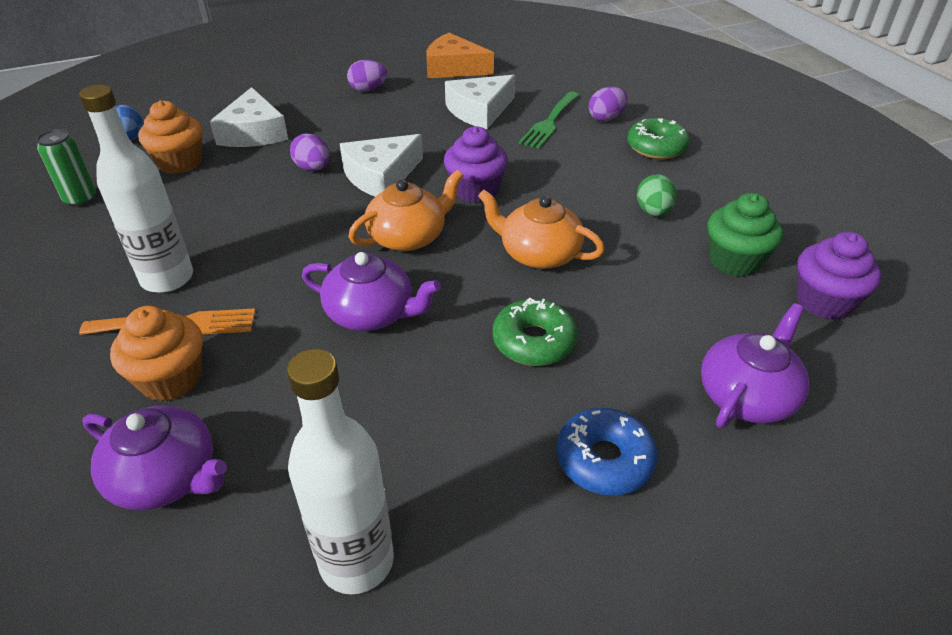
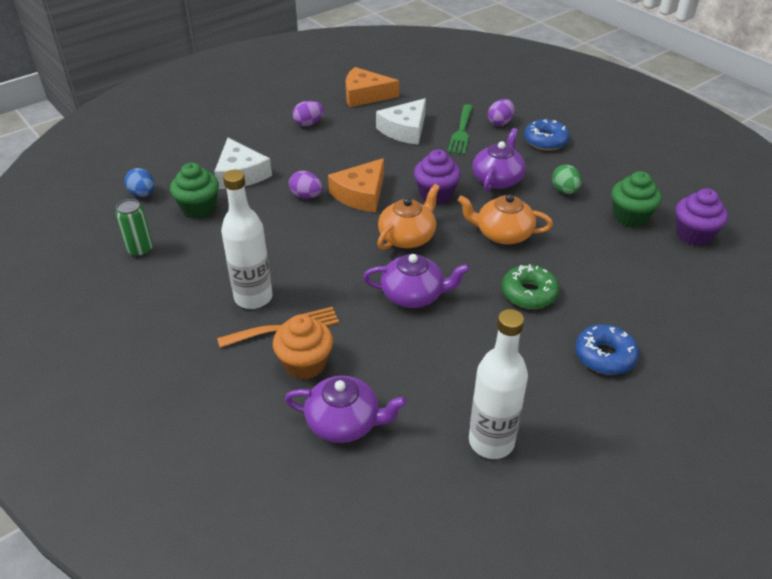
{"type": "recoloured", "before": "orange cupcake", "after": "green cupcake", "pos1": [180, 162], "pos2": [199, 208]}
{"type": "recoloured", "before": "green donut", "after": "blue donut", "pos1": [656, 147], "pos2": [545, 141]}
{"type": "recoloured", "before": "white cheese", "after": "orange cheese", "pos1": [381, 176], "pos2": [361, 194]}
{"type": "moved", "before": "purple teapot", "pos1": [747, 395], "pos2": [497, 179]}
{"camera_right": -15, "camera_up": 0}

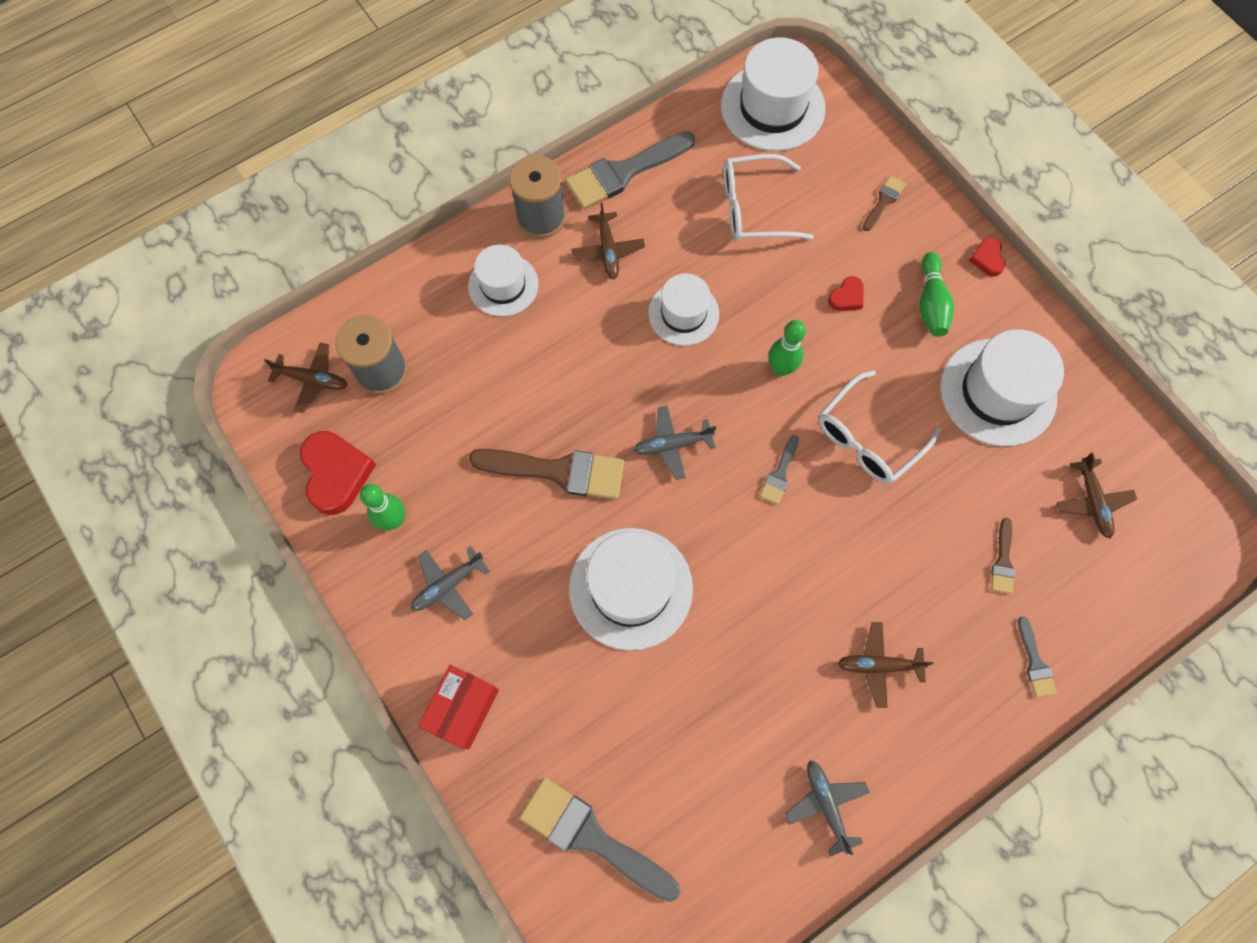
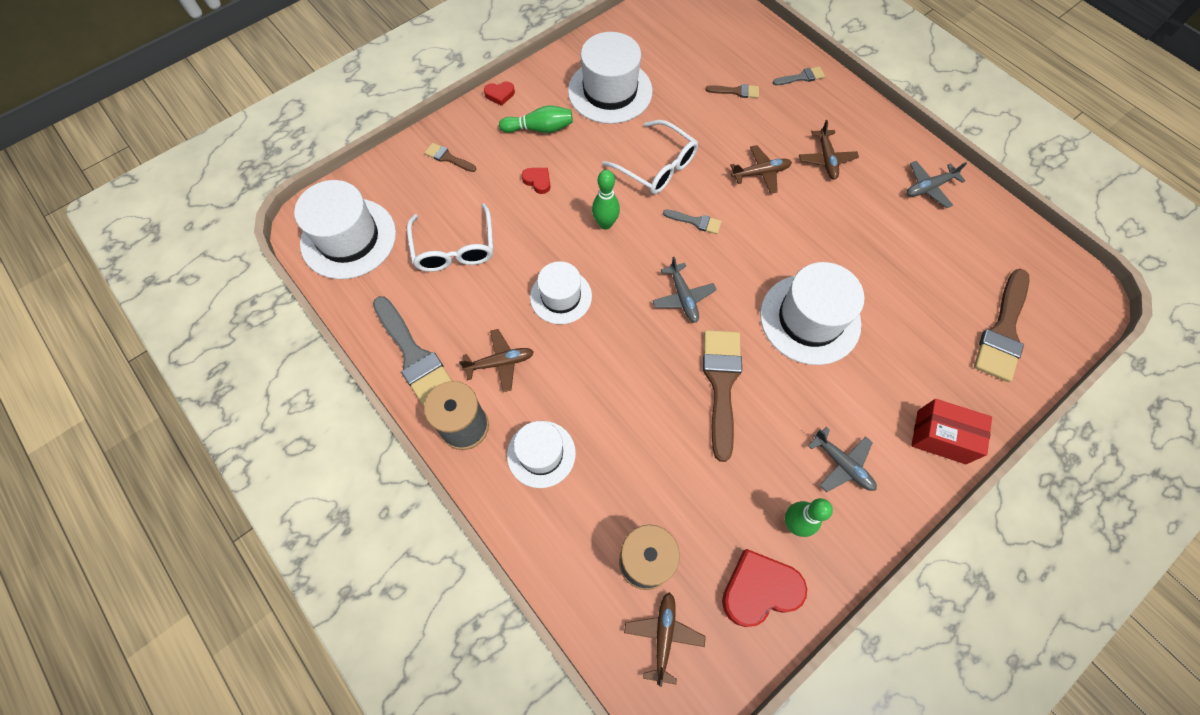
{"type": "moved", "before": "brown plane", "pos1": [1092, 501], "pos2": [761, 173]}
{"type": "recoloured", "before": "grey brush", "after": "brown brush", "pos1": [591, 837], "pos2": [1003, 330]}
{"camera_right": -95, "camera_up": -5}

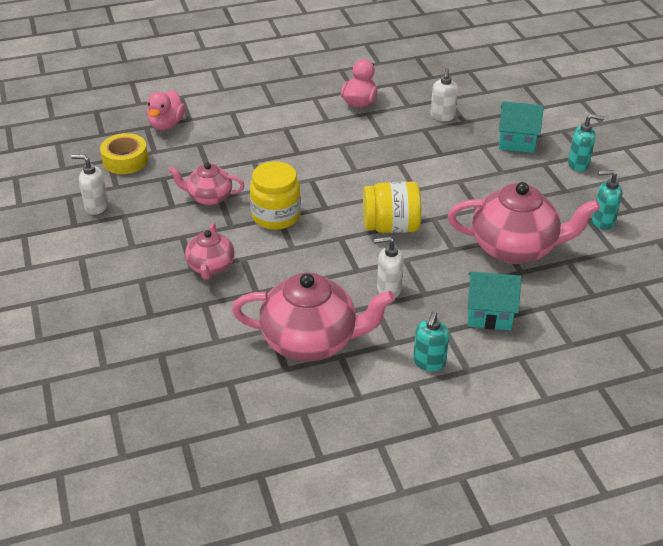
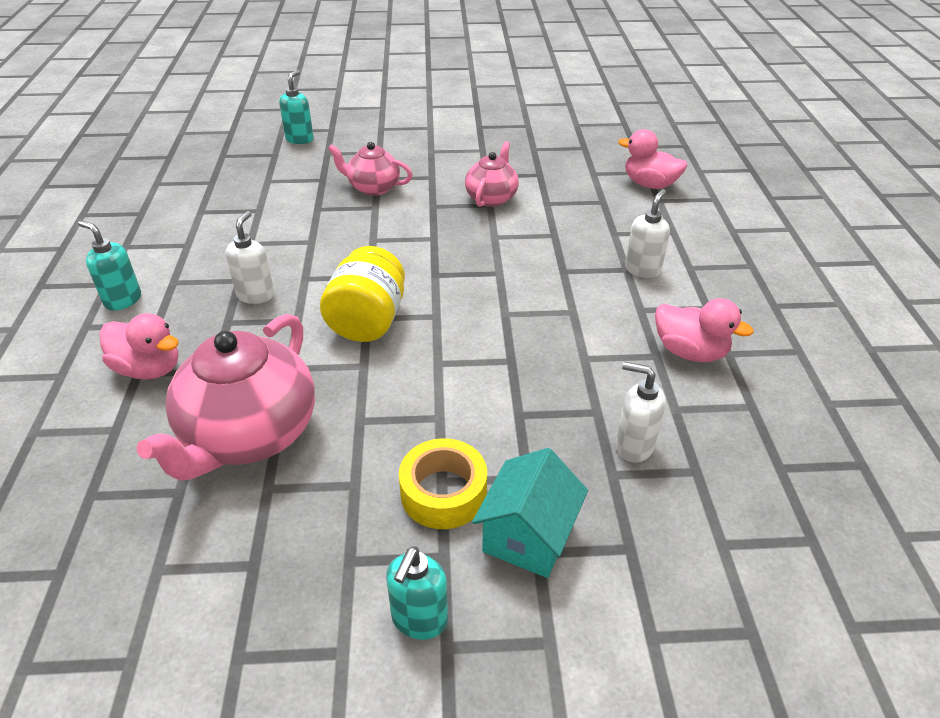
{"type": "moved", "before": "yellow tape", "pos1": [125, 160], "pos2": [443, 492]}
{"type": "moved", "before": "white soap dispenser", "pos1": [96, 207], "pos2": [642, 269]}
{"type": "removed", "before": "yellow jar", "pos1": [276, 216]}
{"type": "moved", "before": "turquoise soap dispenser", "pos1": [602, 222], "pos2": [300, 139]}
{"type": "removed", "before": "pink teapot", "pos1": [311, 341]}
{"type": "replaced", "before": "turquoise house", "after": "pink duck", "pos1": [489, 314], "pos2": [149, 369]}
{"camera_right": 105, "camera_up": 0}

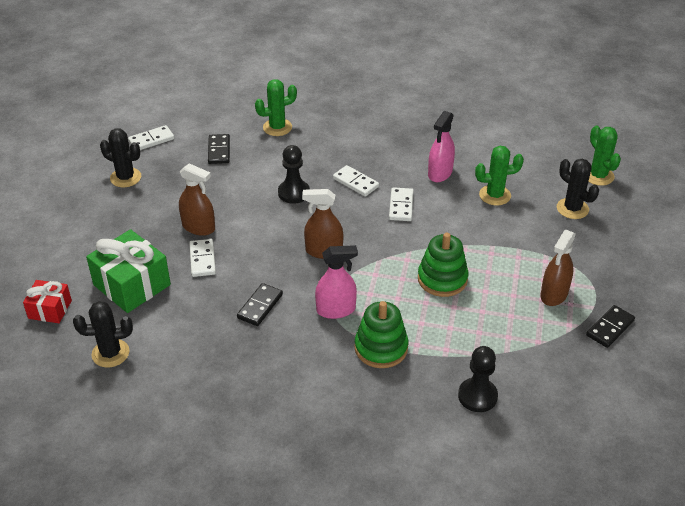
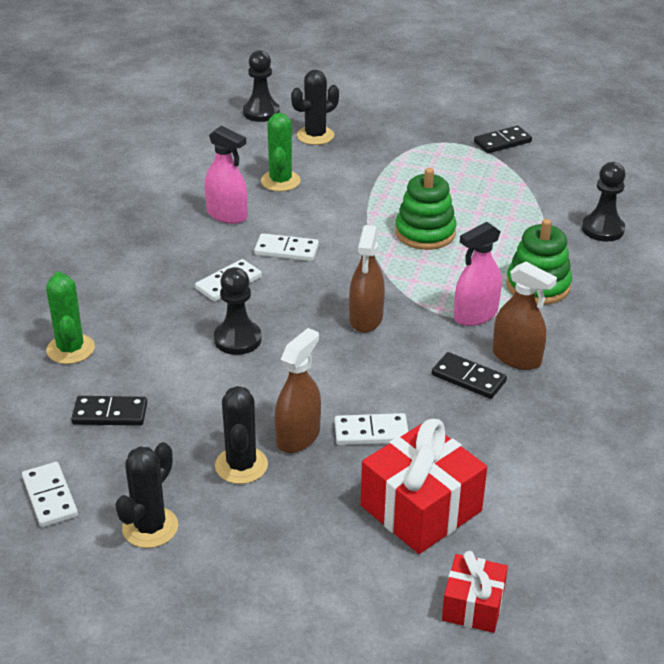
{"type": "replaced", "before": "green cactus", "after": "black pawn", "pos1": [598, 176], "pos2": [261, 112]}
{"type": "recoloured", "before": "green gift", "after": "red gift", "pos1": [132, 285], "pos2": [421, 508]}
{"type": "moved", "before": "brown spray bottle", "pos1": [554, 294], "pos2": [516, 358]}
{"type": "turned", "before": "pink spray bottle", "pos1": [336, 310], "pos2": [475, 315], "turn": -120}
{"type": "moved", "before": "black cactus", "pos1": [110, 353], "pos2": [241, 465]}
{"type": "turned", "before": "black domino", "pos1": [610, 328], "pos2": [502, 142], "turn": -75}
{"camera_right": -85, "camera_up": -5}

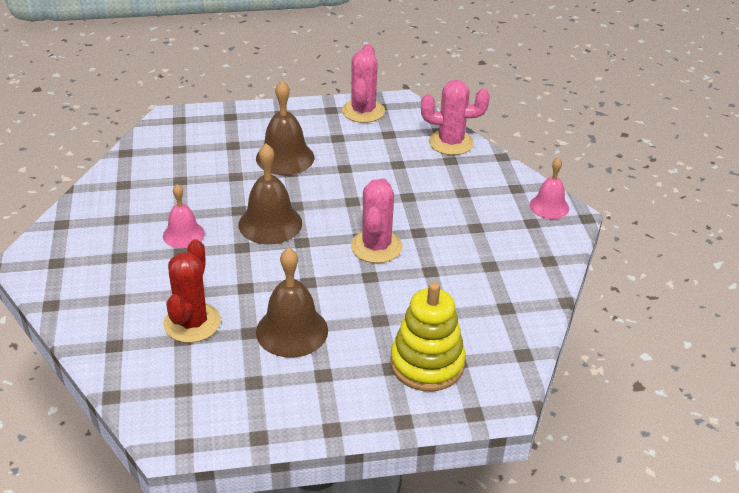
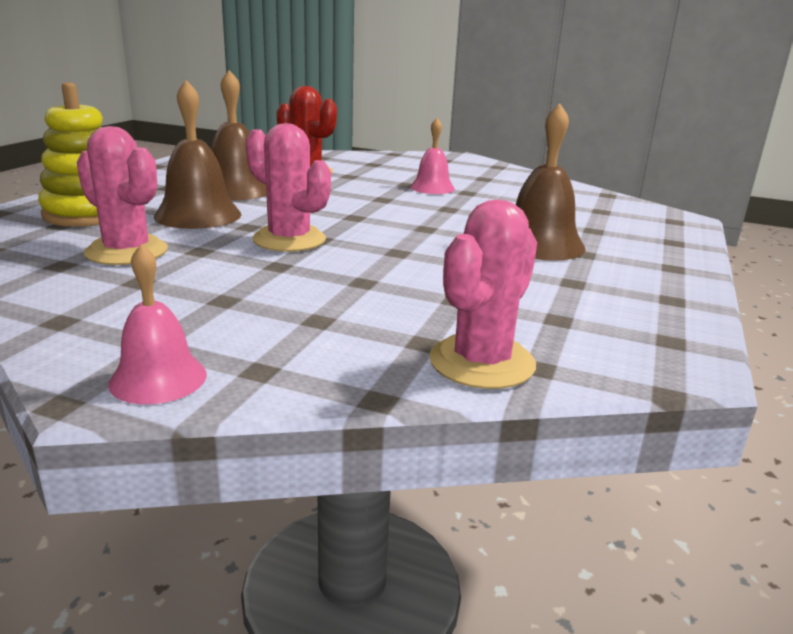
{"type": "moved", "before": "pink cactus", "pos1": [363, 111], "pos2": [126, 252]}
{"type": "moved", "before": "brown bell", "pos1": [270, 223], "pos2": [198, 215]}
{"camera_right": 120, "camera_up": -15}

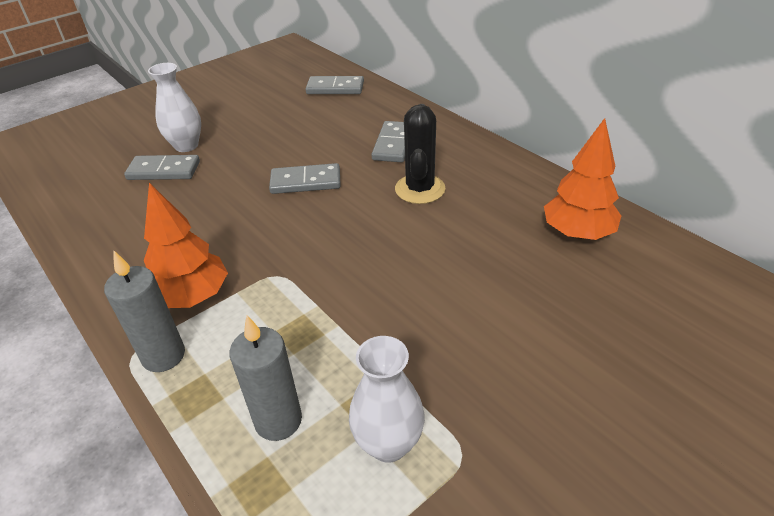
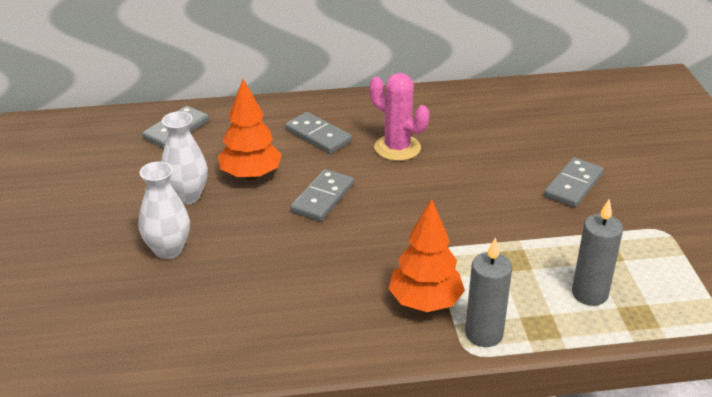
{"type": "recoloured", "before": "black cactus", "after": "pink cactus", "pos1": [420, 189], "pos2": [397, 148]}
{"type": "moved", "before": "orange tree", "pos1": [577, 233], "pos2": [251, 175]}
{"type": "moved", "before": "grey domino", "pos1": [164, 171], "pos2": [573, 185]}
{"type": "moved", "before": "white vase", "pos1": [388, 444], "pos2": [187, 196]}
{"camera_right": -60, "camera_up": -5}

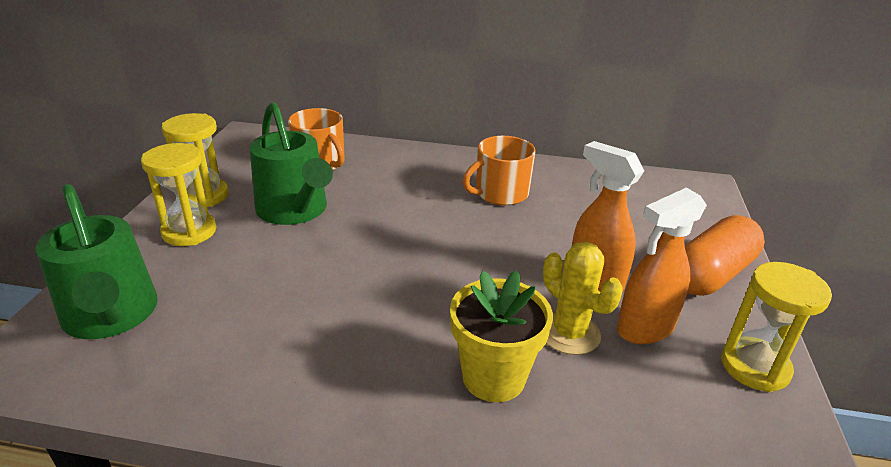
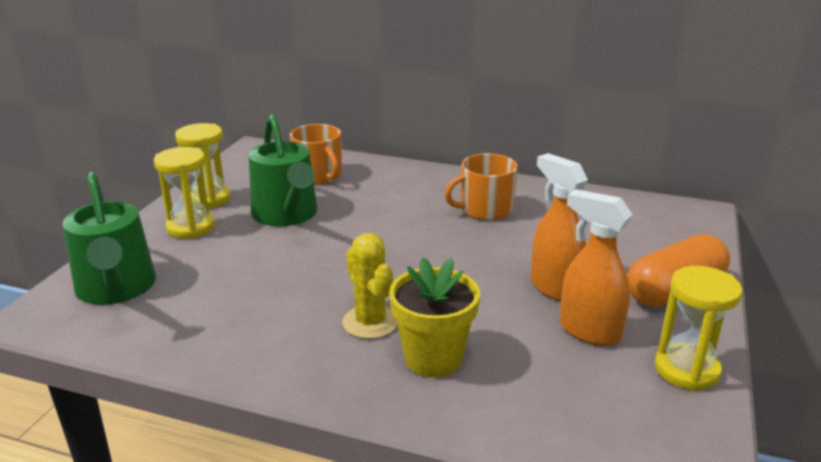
{"type": "turned", "before": "orange spray bottle", "pos1": [644, 329], "pos2": [588, 331], "turn": 60}
{"type": "moved", "before": "yellow cactus", "pos1": [569, 333], "pos2": [370, 322]}
{"camera_right": 10, "camera_up": -5}

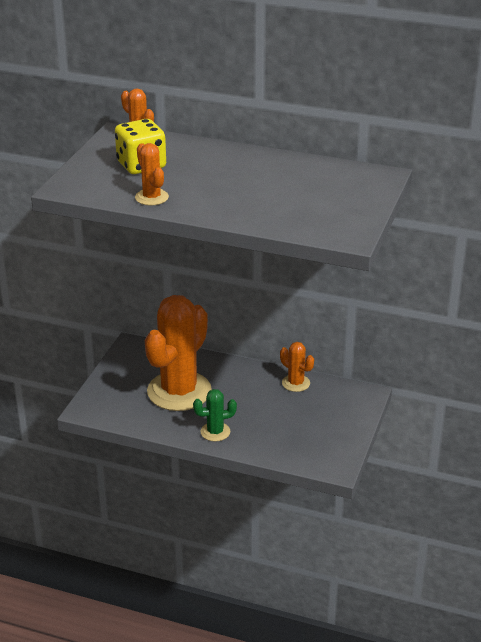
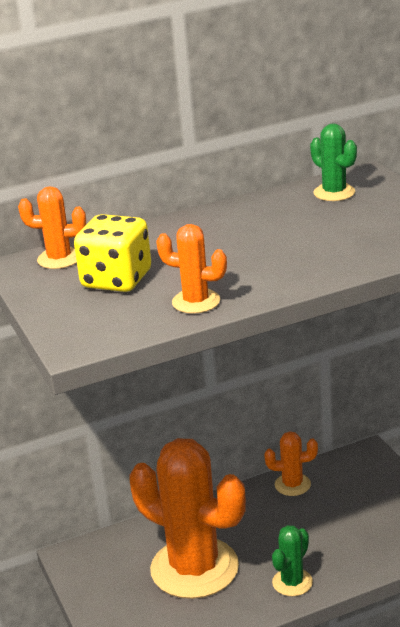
{"type": "turned", "before": "orange cactus", "pos1": [179, 391], "pos2": [194, 568], "turn": -45}
{"type": "added", "after": "green cactus", "pos2": [334, 193]}
{"camera_right": -40, "camera_up": -5}

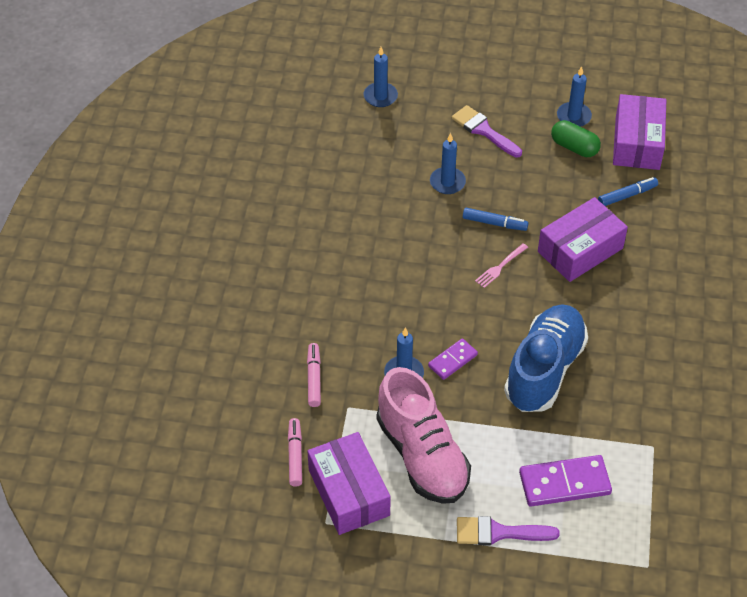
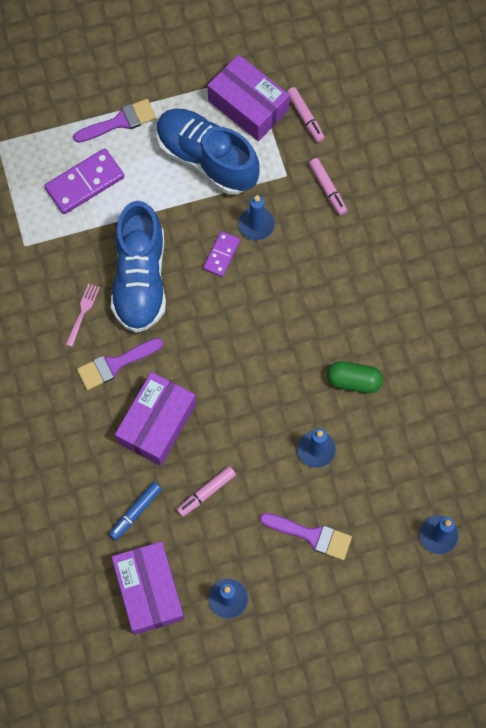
{"type": "moved", "before": "green capsule", "pos1": [574, 147], "pos2": [353, 381]}
{"type": "removed", "before": "blue marker", "pos1": [494, 223]}
{"type": "moved", "before": "pink fork", "pos1": [500, 267], "pos2": [82, 312]}
{"type": "recoloured", "before": "pink shoe", "after": "blue shoe", "pos1": [422, 455], "pos2": [206, 159]}
{"type": "added", "after": "purple brush", "pos2": [115, 364]}
{"type": "added", "after": "pink marker", "pos2": [206, 492]}
{"camera_right": 155, "camera_up": 20}

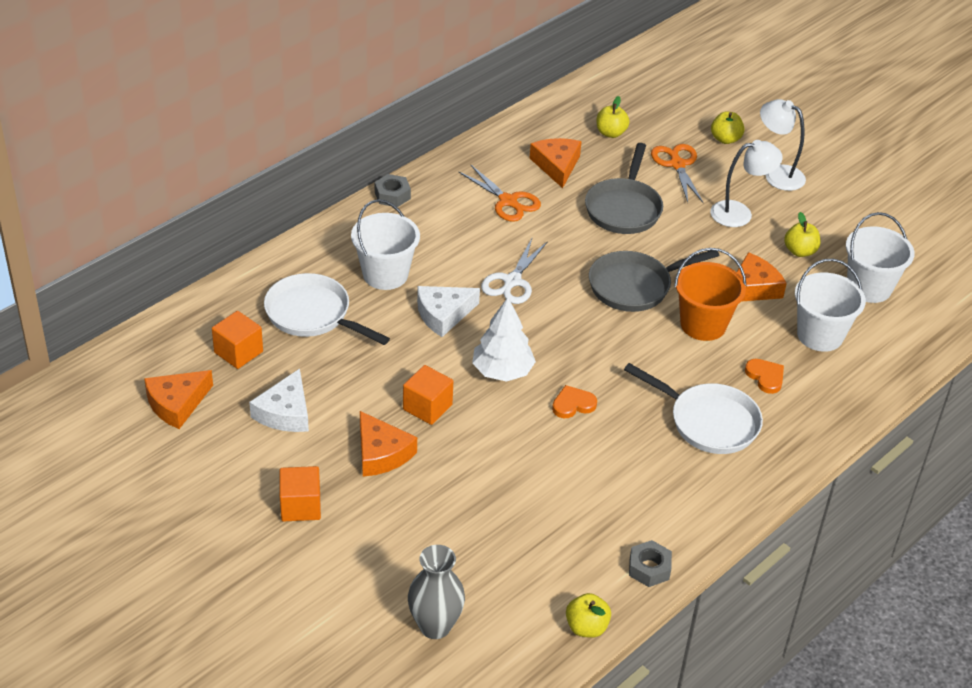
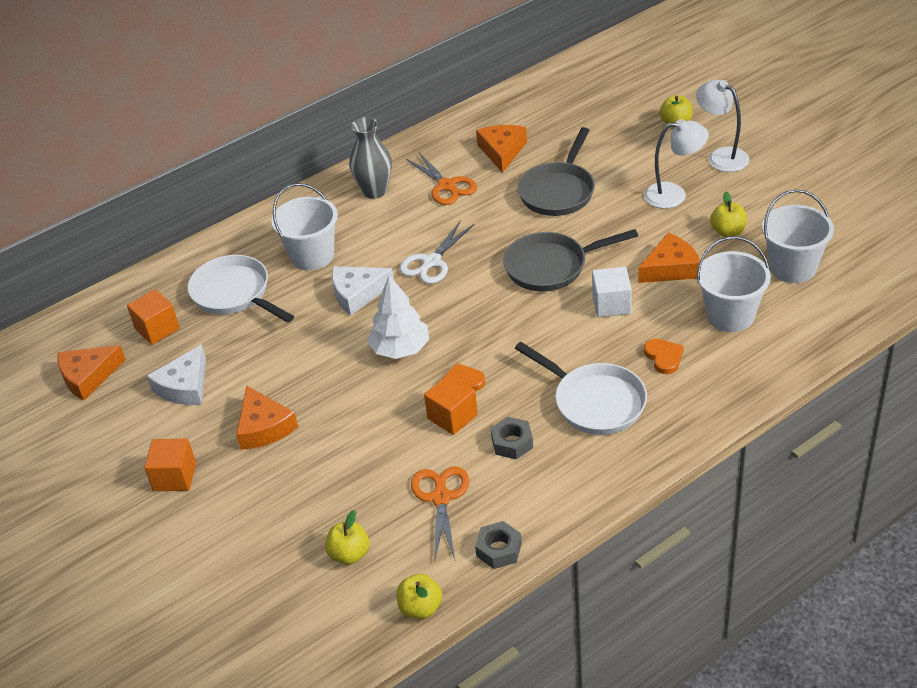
{"type": "moved", "before": "yellow apple", "pos1": [611, 133], "pos2": [349, 554]}
{"type": "moved", "before": "orange scissors", "pos1": [677, 164], "pos2": [441, 497]}
{"type": "moved", "before": "grey nut", "pos1": [392, 195], "pos2": [512, 443]}
{"type": "replaced", "before": "orange bucket", "after": "white cube", "pos1": [703, 324], "pos2": [611, 304]}
{"type": "moved", "before": "orange cube", "pos1": [427, 407], "pos2": [452, 416]}
{"type": "moved", "before": "grey vase", "pos1": [435, 626], "pos2": [375, 191]}
{"camera_right": 15, "camera_up": 0}

